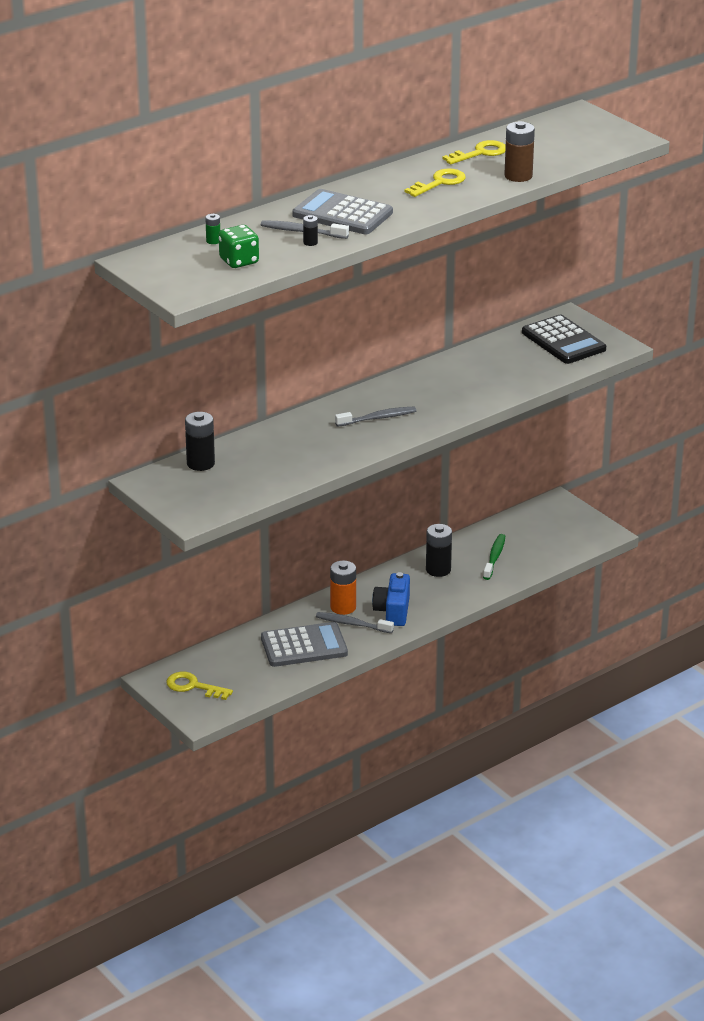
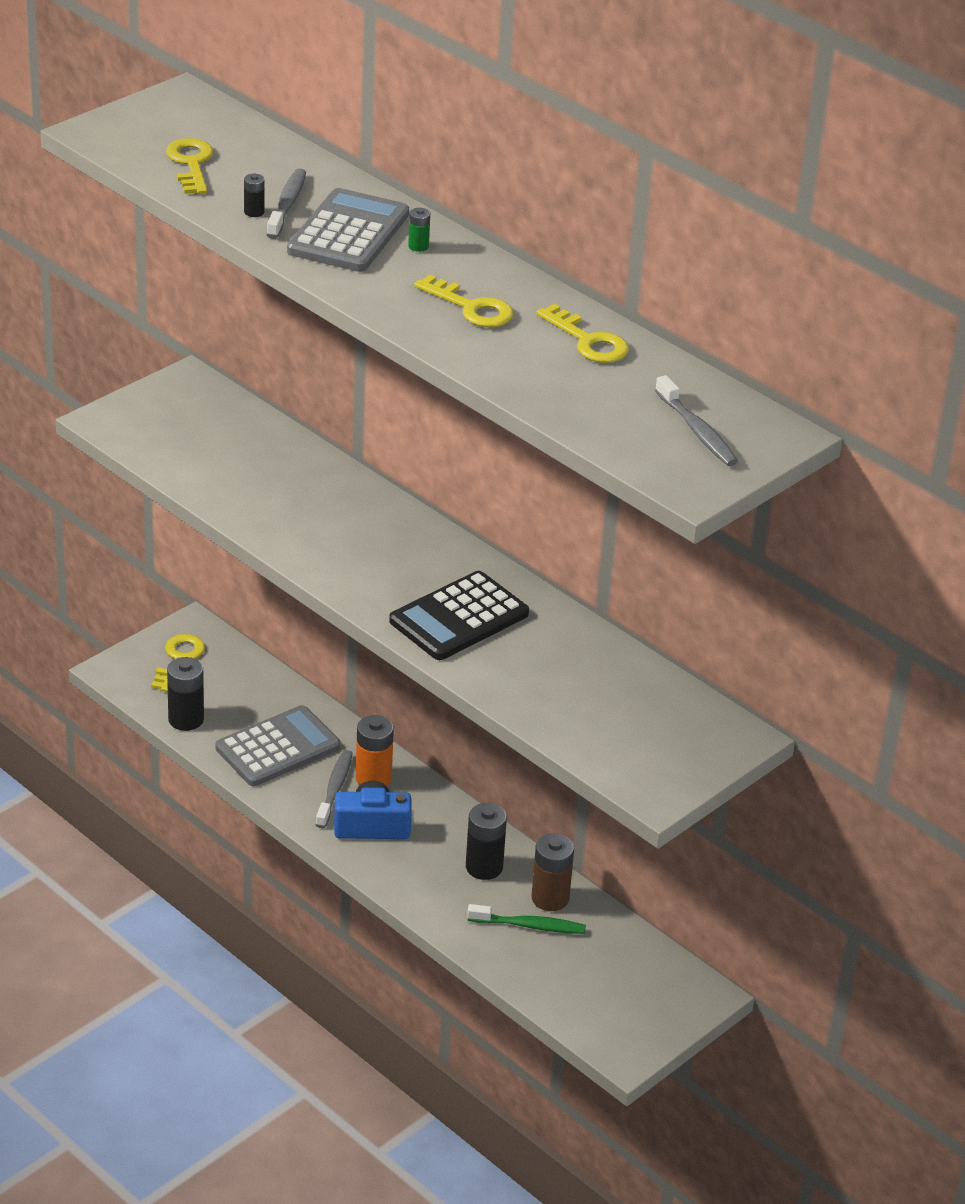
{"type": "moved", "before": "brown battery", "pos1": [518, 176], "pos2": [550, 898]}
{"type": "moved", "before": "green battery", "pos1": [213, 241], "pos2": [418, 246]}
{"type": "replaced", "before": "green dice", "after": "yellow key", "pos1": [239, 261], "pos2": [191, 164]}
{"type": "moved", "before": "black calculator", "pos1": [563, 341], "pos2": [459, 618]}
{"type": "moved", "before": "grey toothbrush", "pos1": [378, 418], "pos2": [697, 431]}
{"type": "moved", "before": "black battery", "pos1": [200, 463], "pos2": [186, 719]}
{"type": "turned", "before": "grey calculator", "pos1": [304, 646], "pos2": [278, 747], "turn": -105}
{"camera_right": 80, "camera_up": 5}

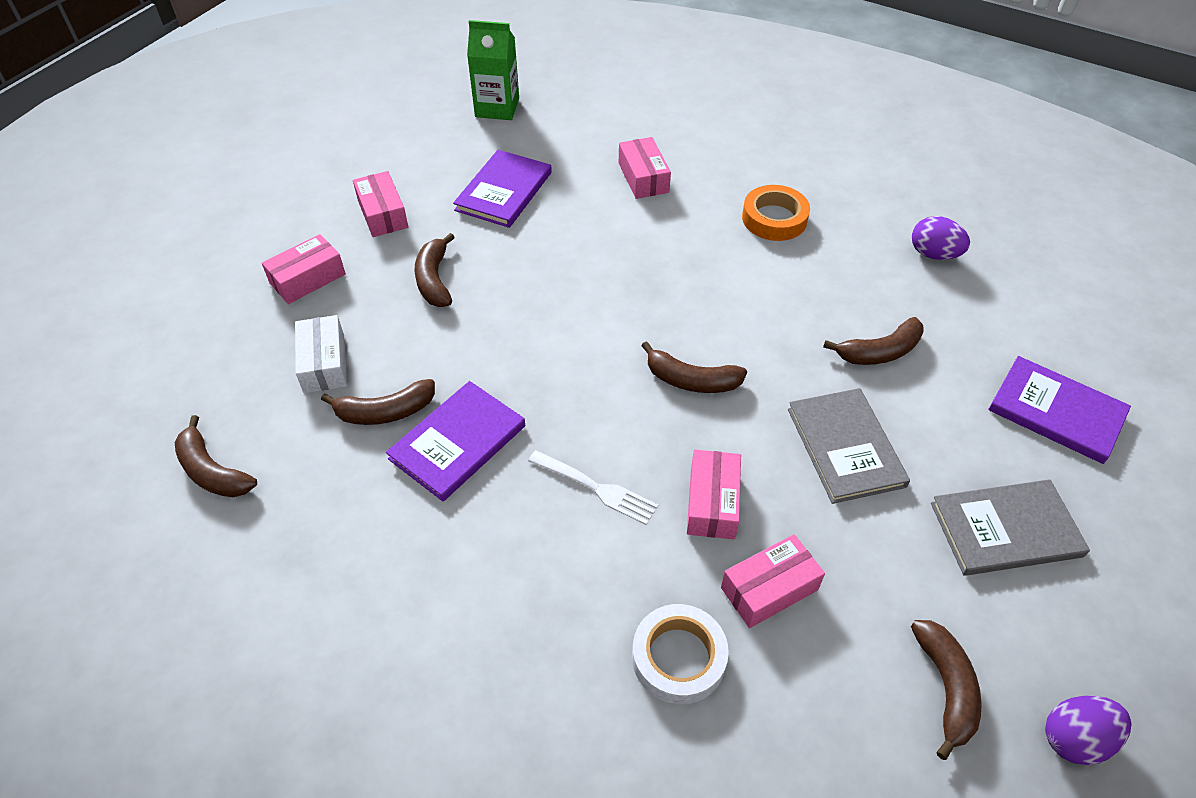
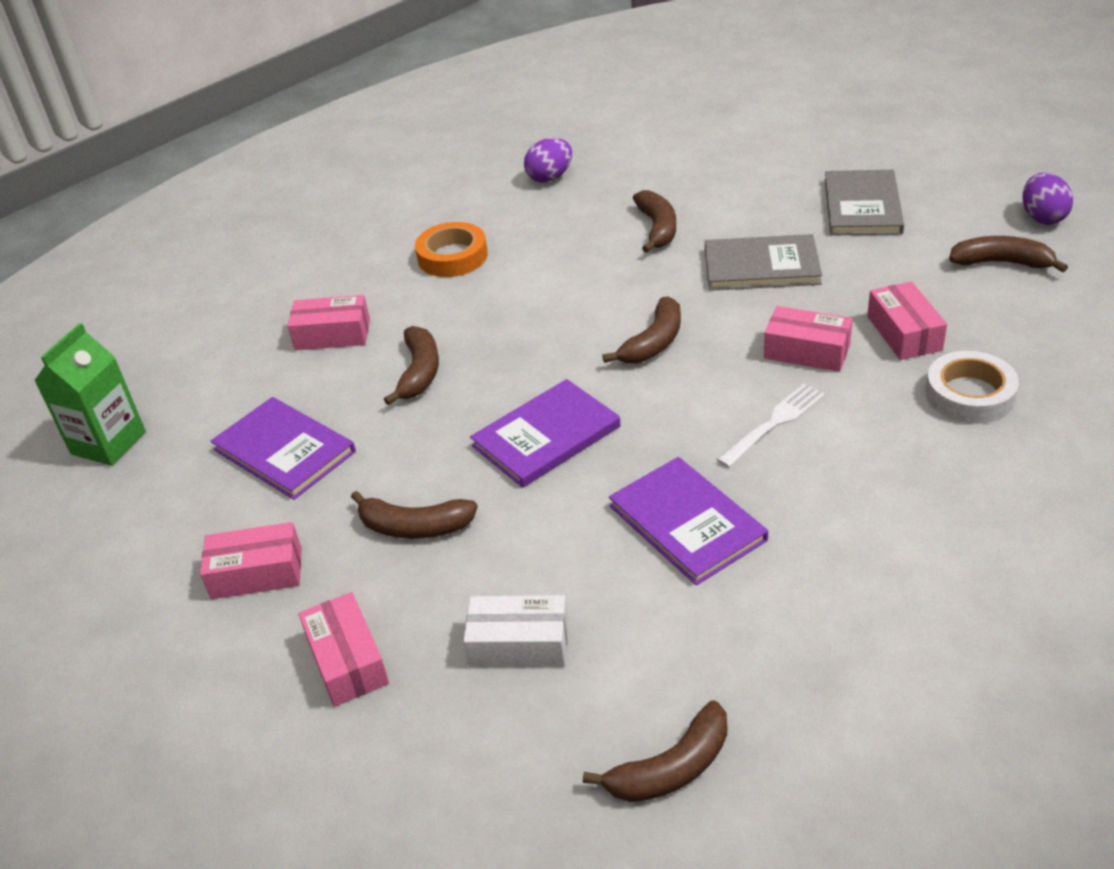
{"type": "moved", "before": "purple book", "pos1": [1056, 411], "pos2": [546, 436]}
{"type": "moved", "before": "brown banana", "pos1": [385, 412], "pos2": [419, 372]}
{"camera_right": -70, "camera_up": -10}

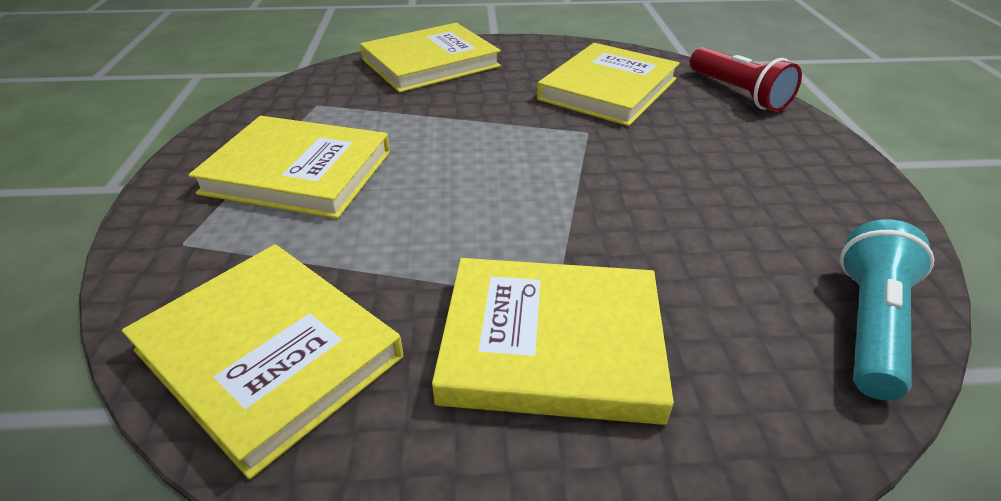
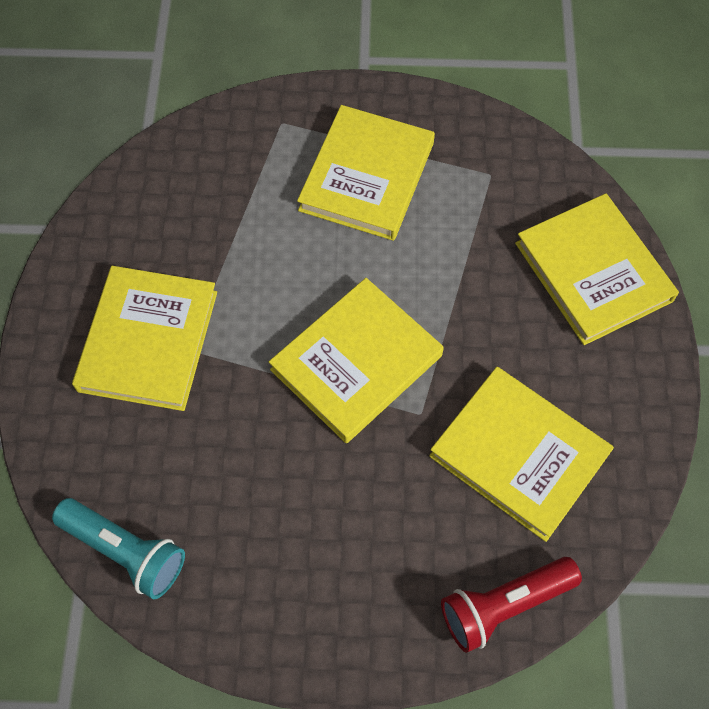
{"type": "moved", "before": "yellow book", "pos1": [268, 354], "pos2": [356, 362]}
{"camera_right": 95, "camera_up": 25}

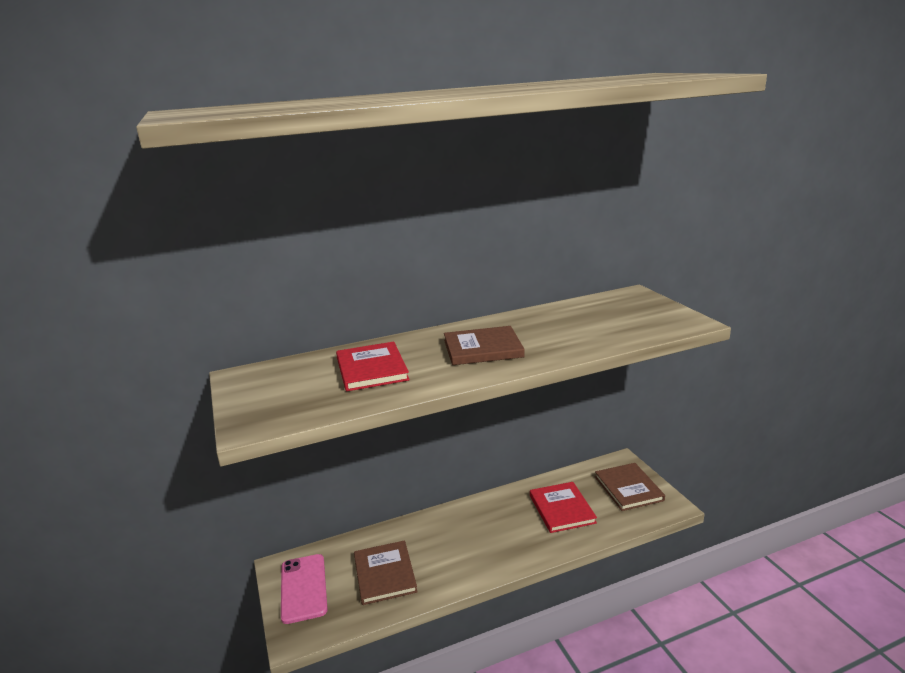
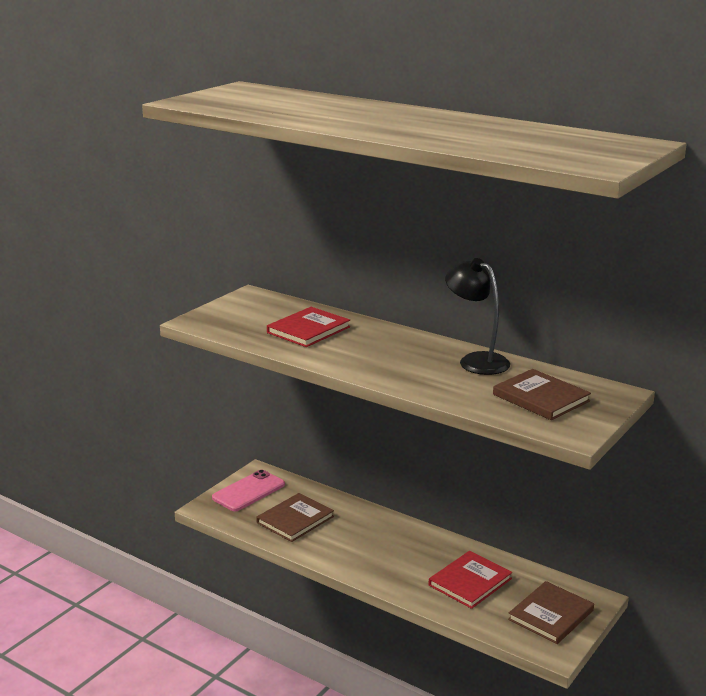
{"type": "moved", "before": "brown book", "pos1": [483, 348], "pos2": [541, 398]}
{"type": "added", "after": "black lamp", "pos2": [476, 361]}
{"camera_right": 55, "camera_up": 0}

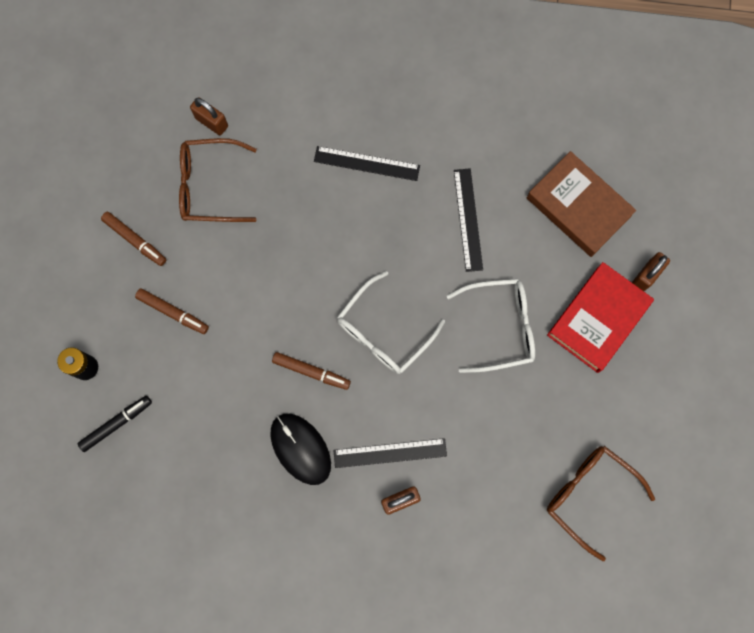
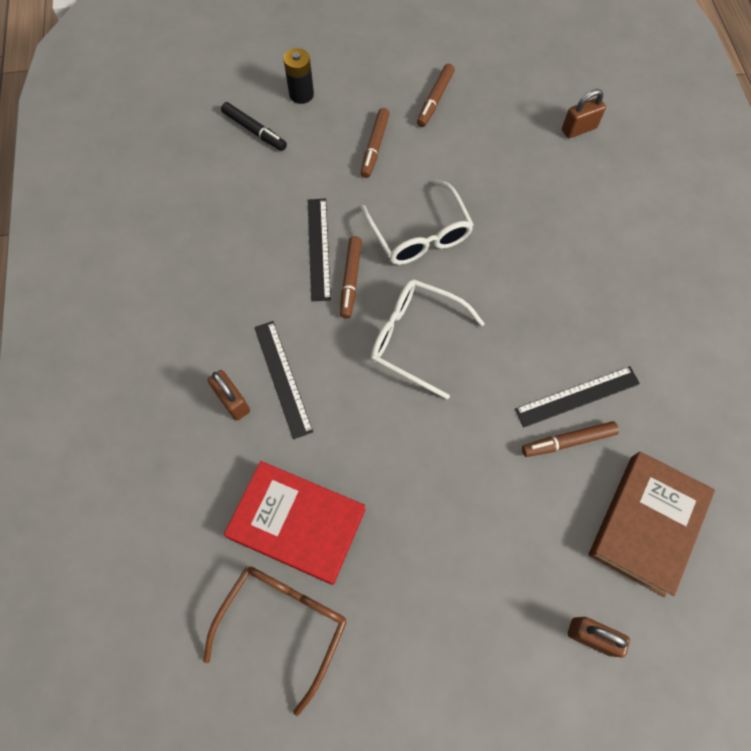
{"type": "turned", "before": "brown padlock", "pos1": [211, 122], "pos2": [579, 129], "turn": 45}
{"type": "removed", "before": "brown glasses", "pos1": [209, 186]}
{"type": "moved", "before": "black ruler", "pos1": [366, 163], "pos2": [318, 248]}
{"type": "moved", "before": "red book", "pos1": [598, 319], "pos2": [297, 523]}
{"type": "moved", "before": "white glasses", "pos1": [500, 327], "pos2": [419, 234]}
{"type": "removed", "before": "black mouse", "pos1": [300, 449]}
{"type": "added", "after": "brown marker", "pos2": [568, 441]}
{"camera_right": 75, "camera_up": -10}

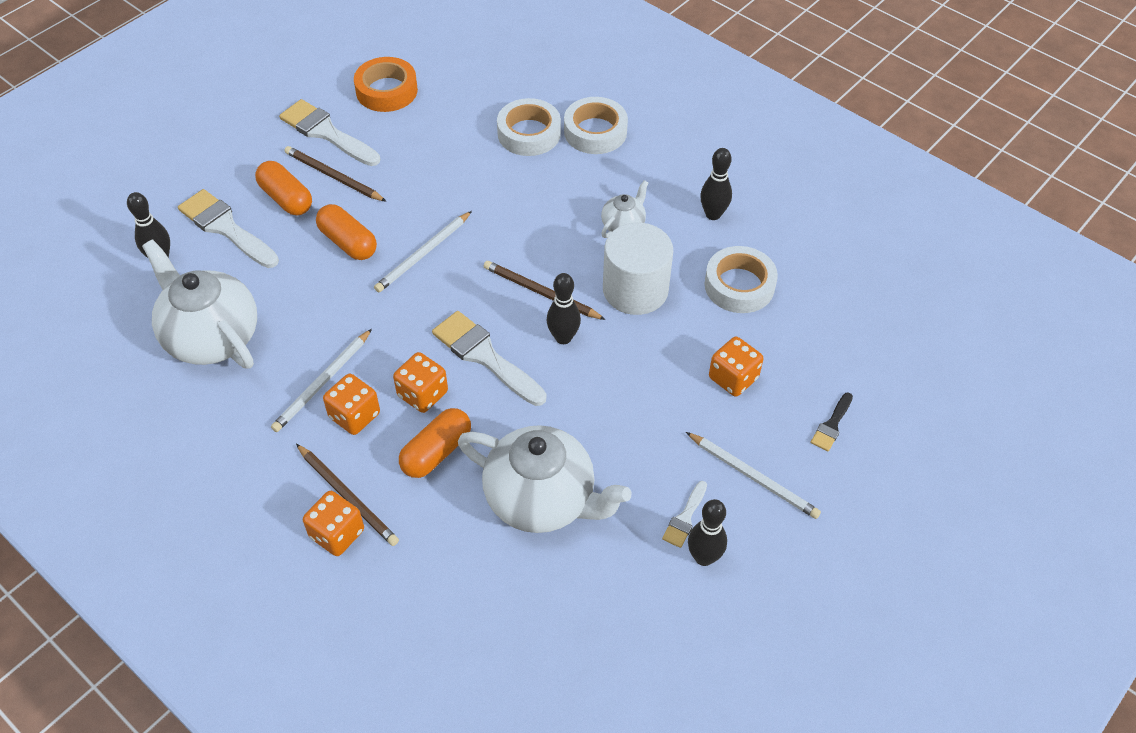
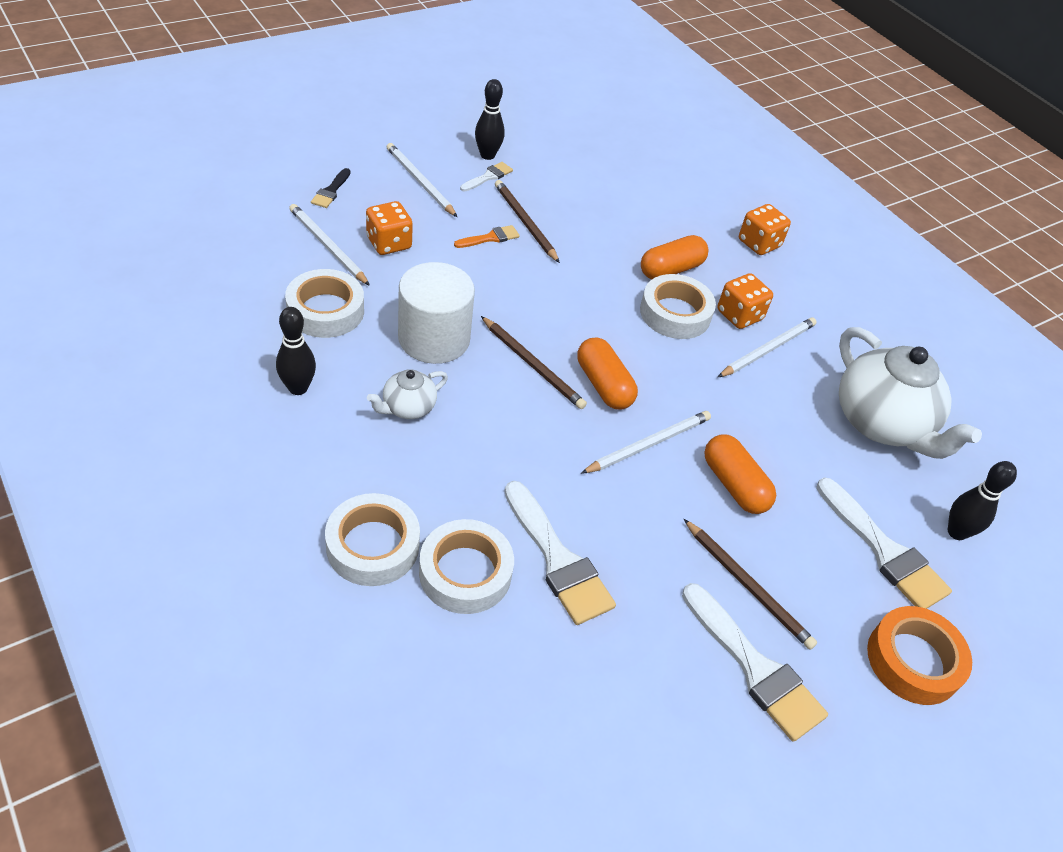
{"type": "moved", "before": "orange tape", "pos1": [386, 91], "pos2": [913, 660]}
{"type": "moved", "before": "orange capsule", "pos1": [286, 198], "pos2": [603, 385]}
{"type": "removed", "before": "black bowling pin", "pos1": [563, 337]}
{"type": "moved", "before": "white brush", "pos1": [485, 356], "pos2": [558, 559]}
{"type": "replaced", "before": "orange dice", "after": "white tape", "pos1": [422, 394], "pos2": [675, 313]}
{"type": "turned", "before": "black brush", "pos1": [831, 425], "pos2": [331, 191], "turn": 150}
{"type": "removed", "before": "white teapot", "pos1": [541, 499]}
{"type": "moved", "before": "brown pencil", "pos1": [348, 496], "pos2": [525, 222]}
{"type": "added", "after": "white pencil", "pos2": [327, 246]}
{"type": "added", "after": "orange brush", "pos2": [490, 238]}
{"camera_right": -170, "camera_up": -5}

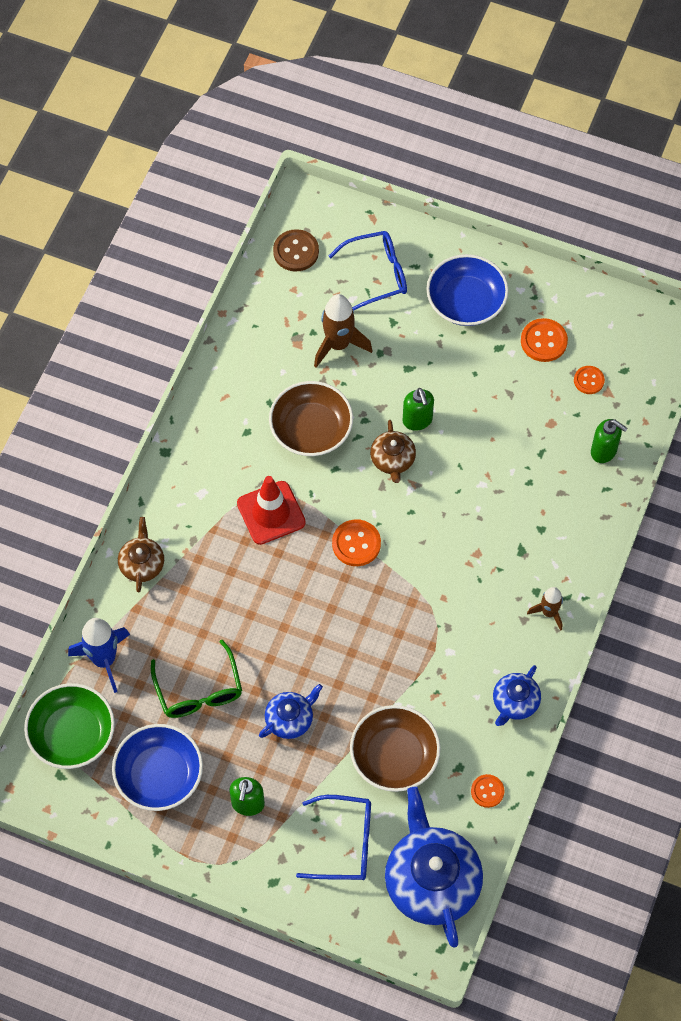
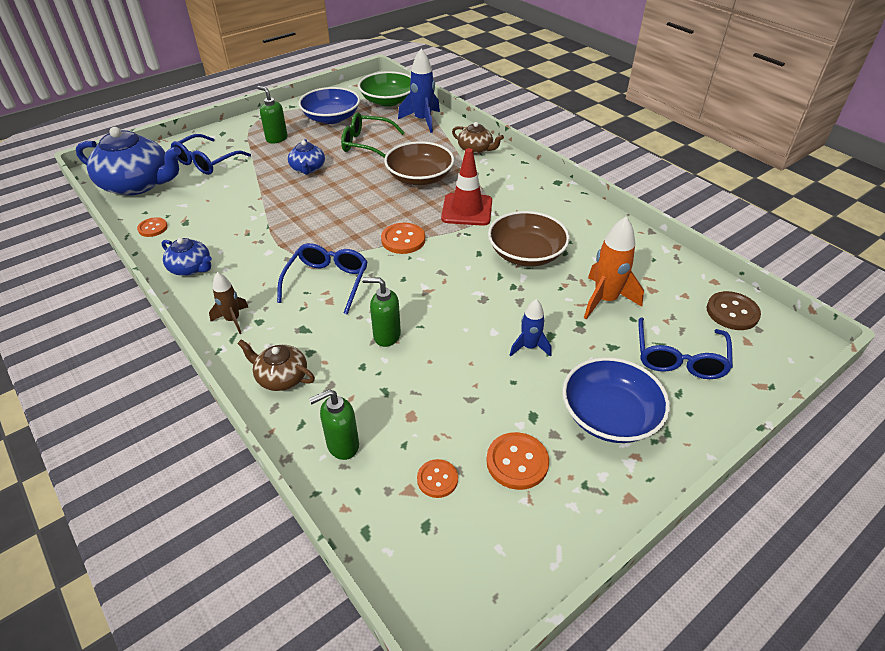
{"type": "recoloured", "before": "brown rocket", "after": "orange rocket", "pos1": [338, 345], "pos2": [605, 300]}
{"type": "moved", "before": "green soap dispenser", "pos1": [417, 420], "pos2": [386, 335]}
{"type": "moved", "before": "brown teapot", "pos1": [392, 460], "pos2": [281, 377]}
{"type": "turned", "before": "blue teapot", "pos1": [515, 702], "pos2": [191, 268], "turn": 150}
{"type": "moved", "before": "brown bowl", "pos1": [394, 756], "pos2": [419, 177]}
{"type": "added", "after": "blue glasses", "pos2": [327, 282]}
{"type": "added", "after": "blue rocket", "pos2": [529, 347]}
{"camera_right": 120, "camera_up": -20}

